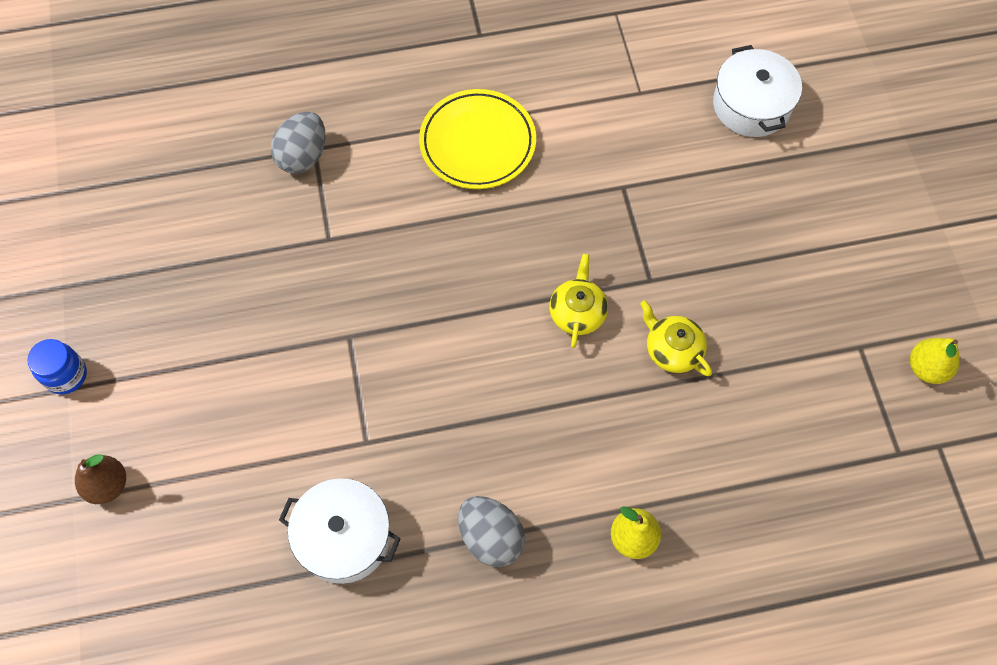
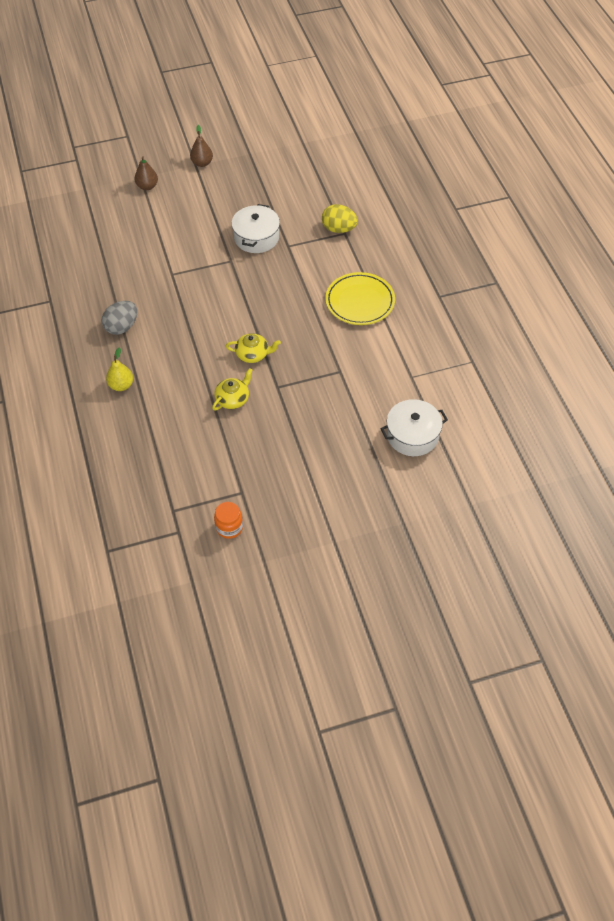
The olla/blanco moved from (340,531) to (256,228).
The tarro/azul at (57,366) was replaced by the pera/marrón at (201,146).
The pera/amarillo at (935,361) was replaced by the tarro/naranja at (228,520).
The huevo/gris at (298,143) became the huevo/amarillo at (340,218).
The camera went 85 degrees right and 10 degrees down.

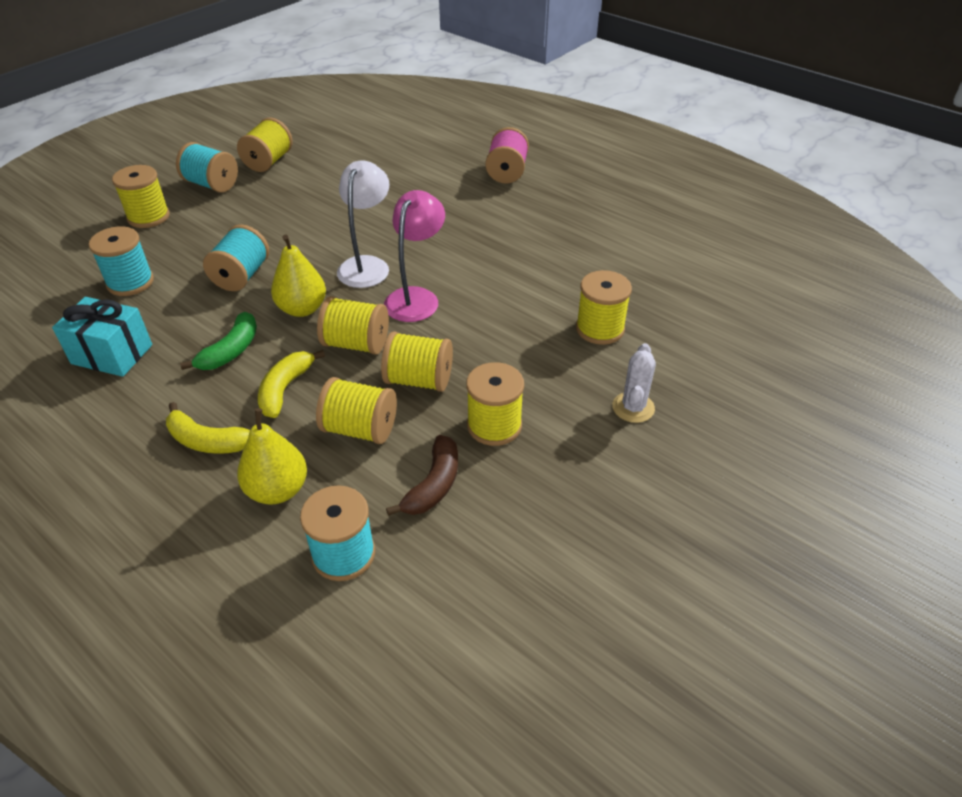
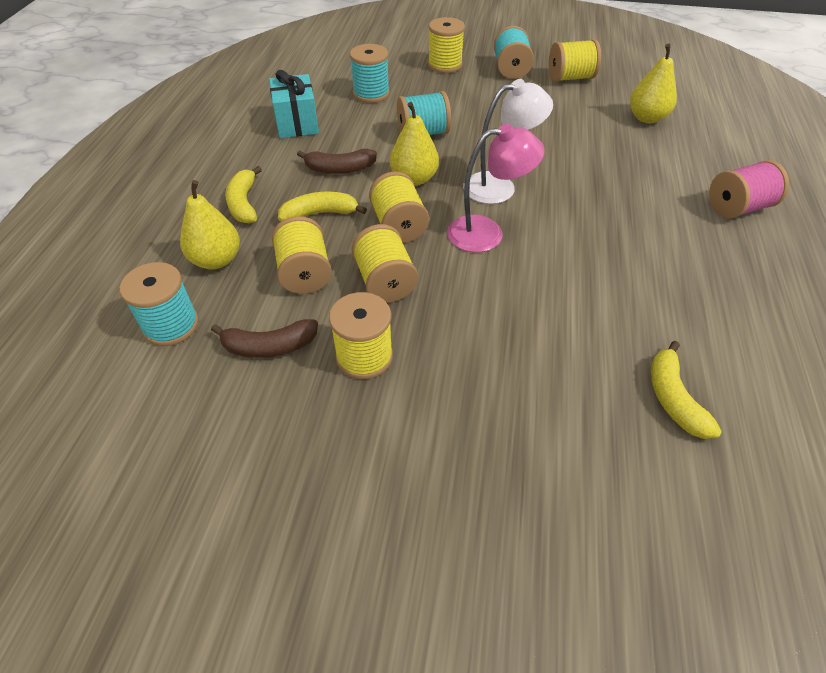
The carrete/amarillo at (604,307) disappeared.
The cactus/blanco at (634,383) disappeared.
The pera/amarillo at (653,83) appeared.
The plátano/amarillo at (686,390) appeared.
The plátano/verde at (218,341) became the plátano/marrón at (337,161).
The camera went 60 degrees right and 5 degrees up.

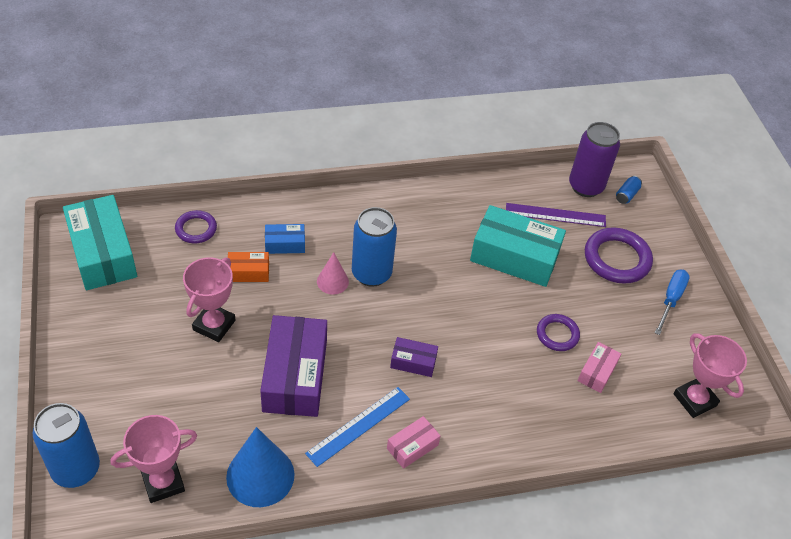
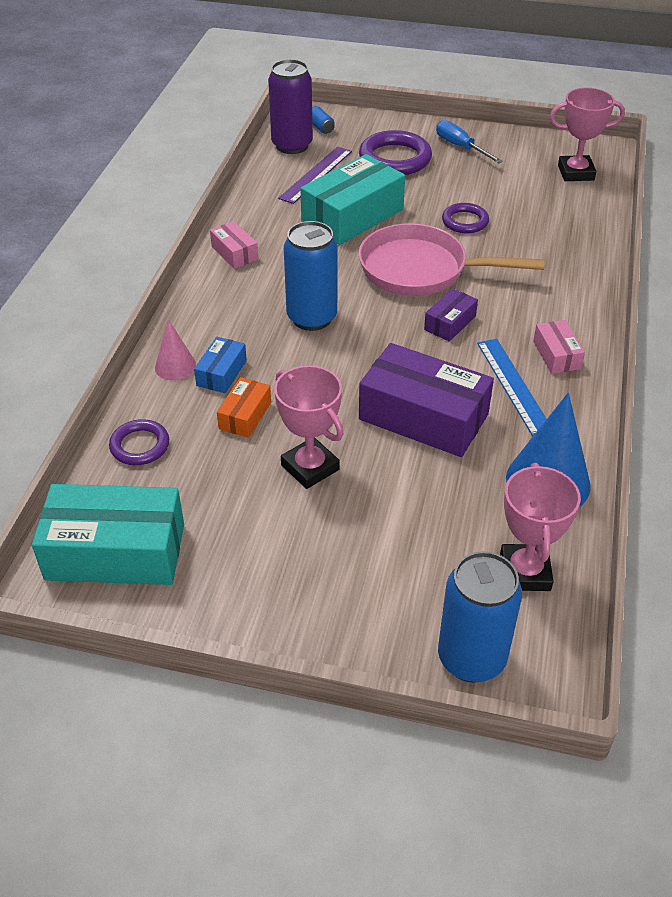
The sartén/rosa at (451,259) appeared.
The cono/rosa moved from (333,273) to (175,350).
The caja/rosa moved from (599,367) to (234,245).
The camera went 60 degrees left and 5 degrees down.

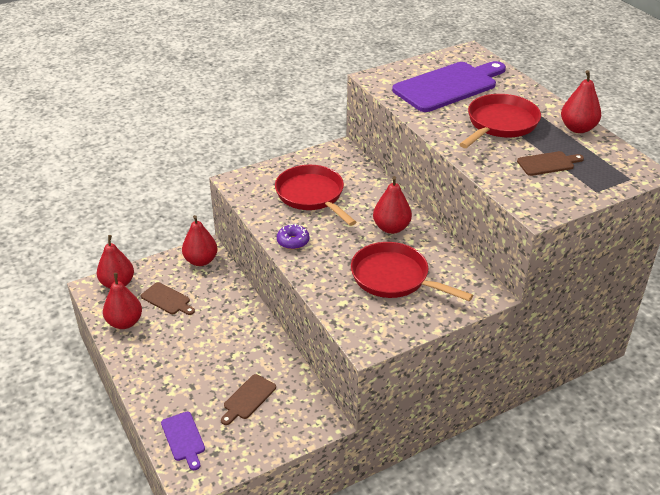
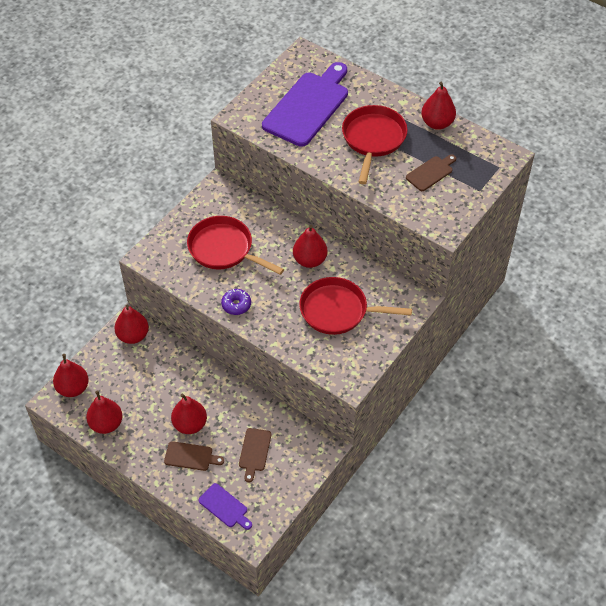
The pera/rojo at (189,413) appeared.
The tabla de cortar/marrón moved from (168,298) to (194,456).
The camera went 25 degrees left and 15 degrees up.

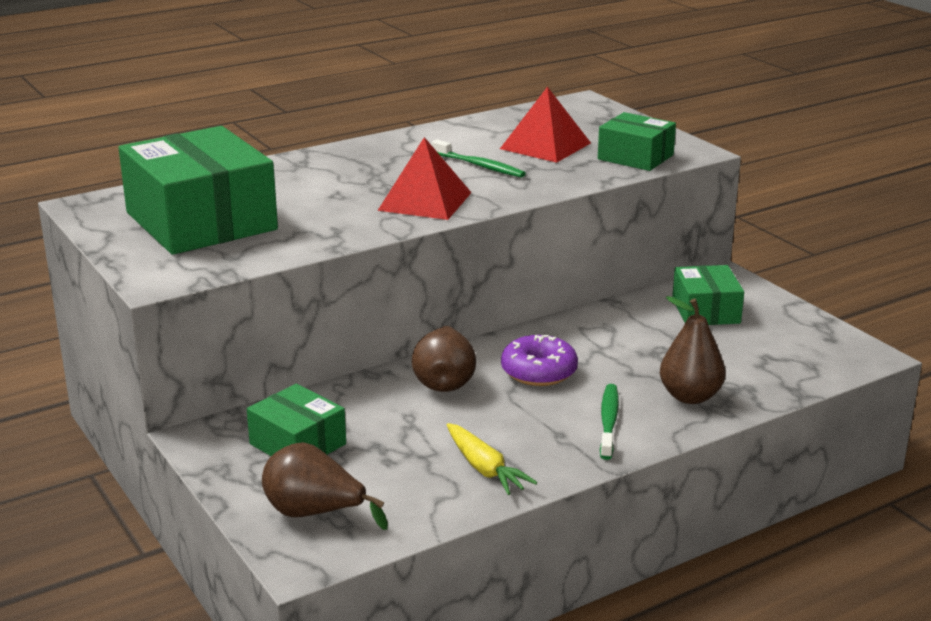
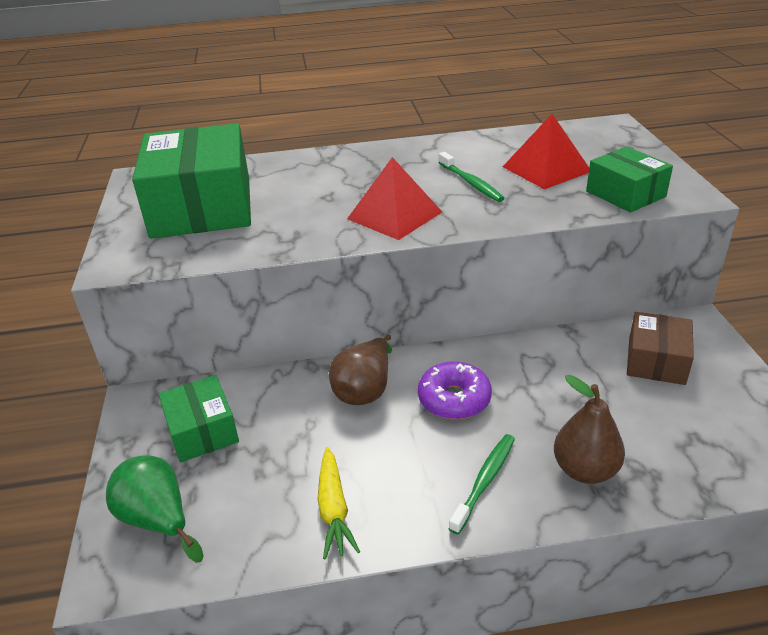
The pera/marrón at (325,486) became the pera/verde at (155,509).
The caja/verde at (708,295) became the caja/marrón at (660,348).
The camera went 25 degrees right and 10 degrees up.

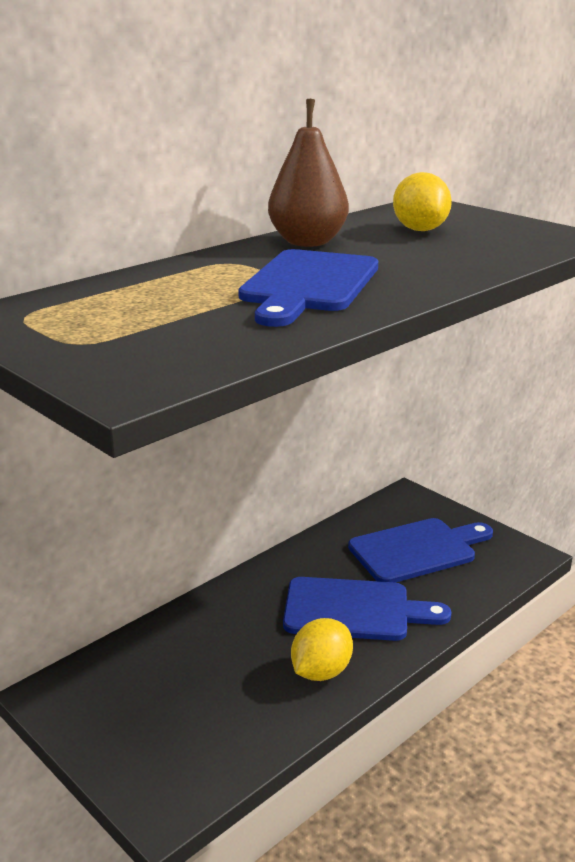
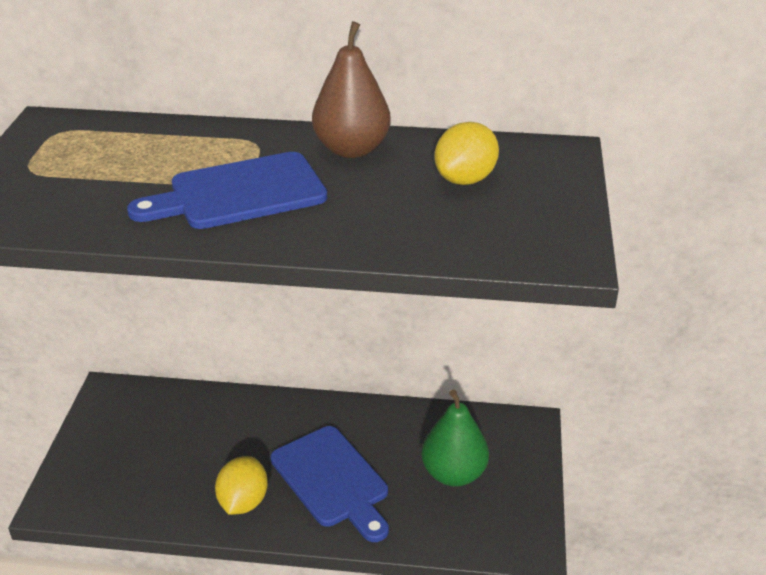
The tabla de cortar/azul at (420,550) was replaced by the pera/verde at (455,438).
The limón/amarillo at (322,649) turned 75 degrees counterclockwise.
The camera went 50 degrees right and 10 degrees up.

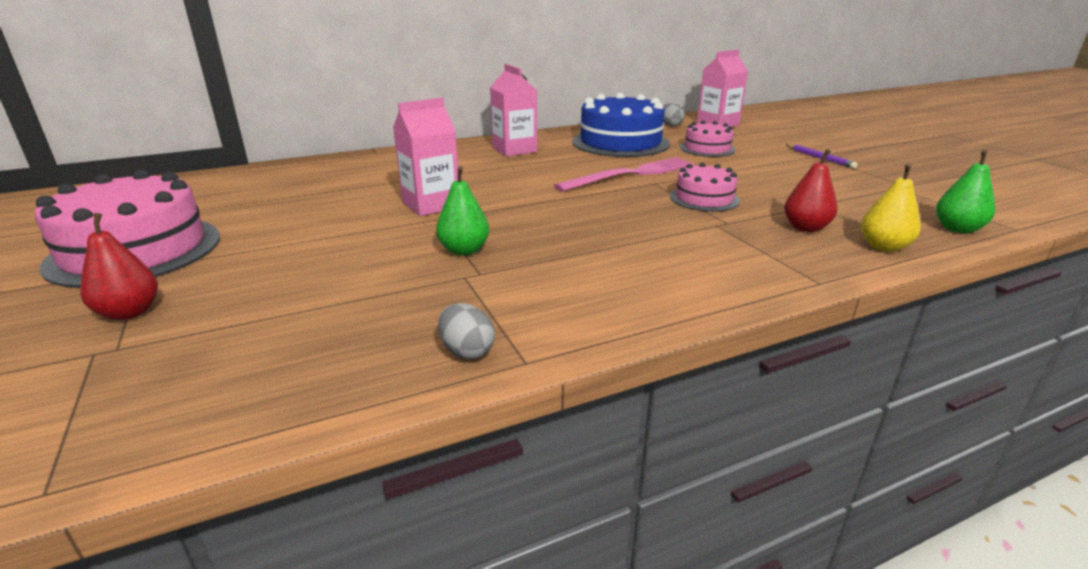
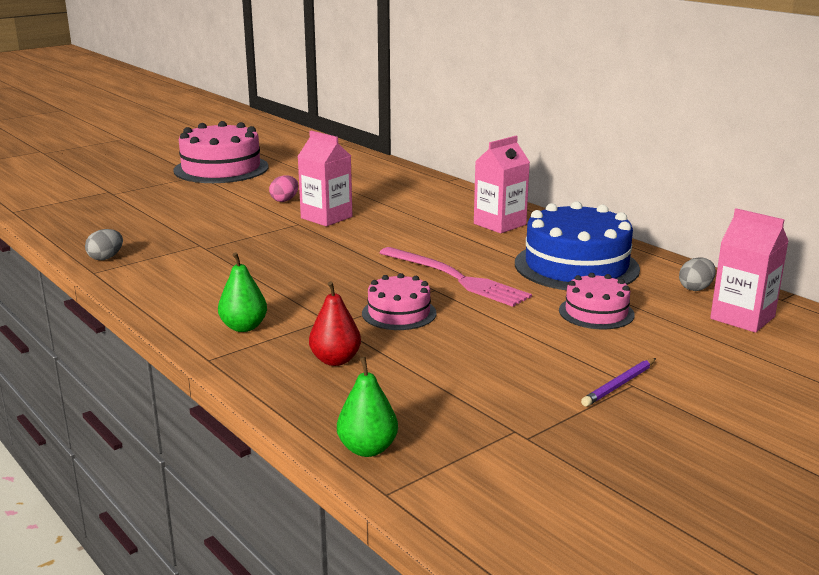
The pera/rojo at (119,266) disappeared.
The pera/amarillo at (891,208) disappeared.
The huevo/rosa at (284,188) appeared.
The pera/verde moved from (462,211) to (242,292).
The camera went 75 degrees right and 5 degrees down.

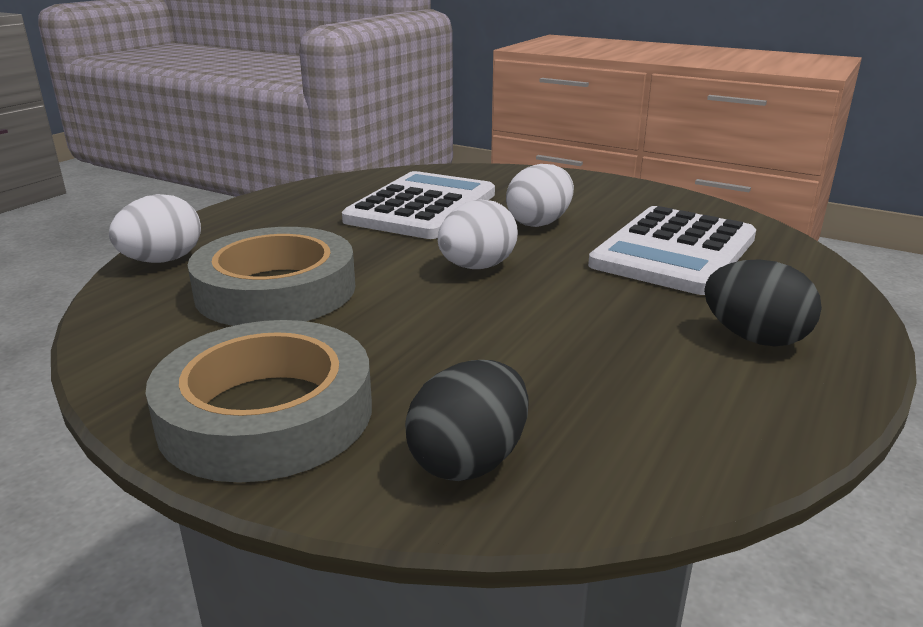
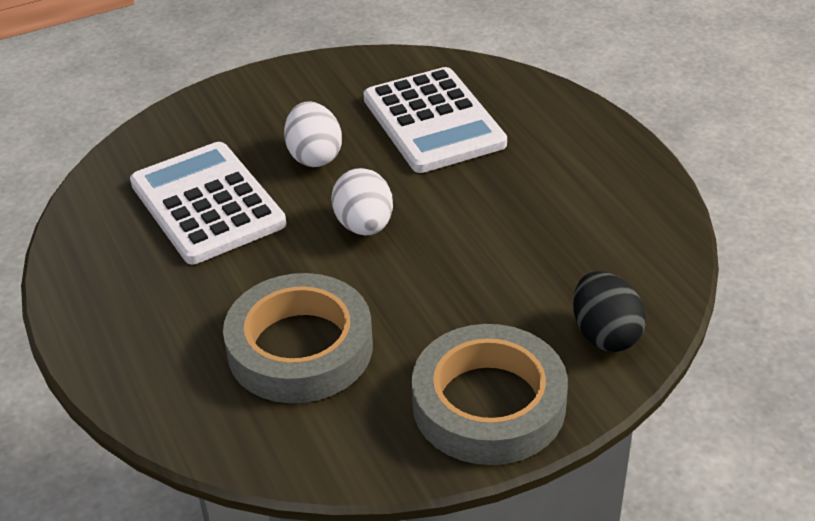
The huevo/blanco at (155,228) disappeared.
The huevo/negro at (763,303) disappeared.
The camera went 55 degrees left and 15 degrees up.

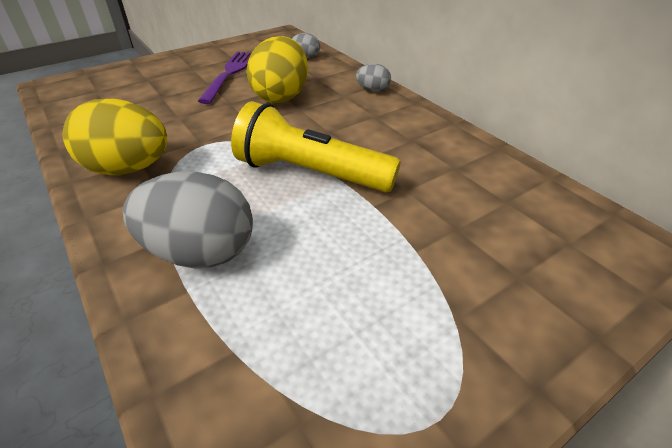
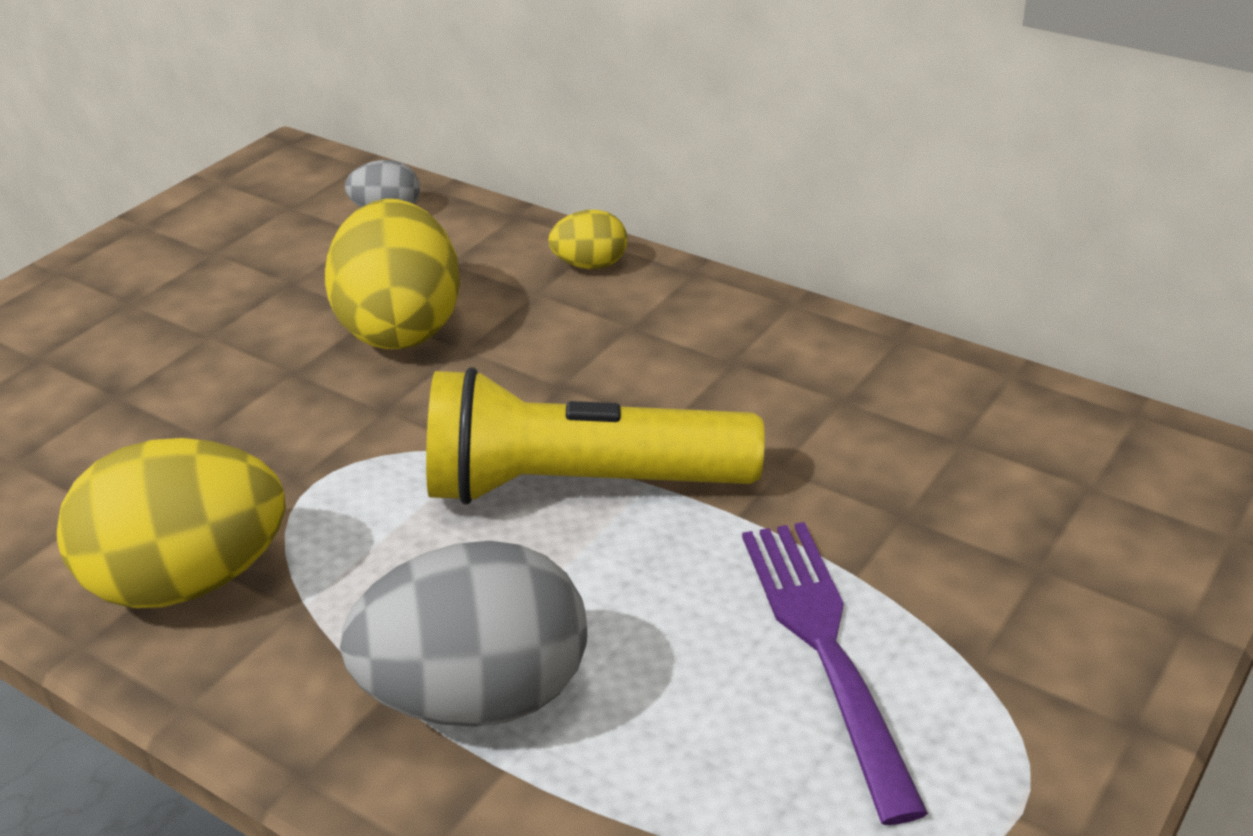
The tenedor/morado moved from (224,78) to (835,673).
The huevo/gris at (373,78) became the huevo/amarillo at (587,239).
The camera went 20 degrees left and 5 degrees down.

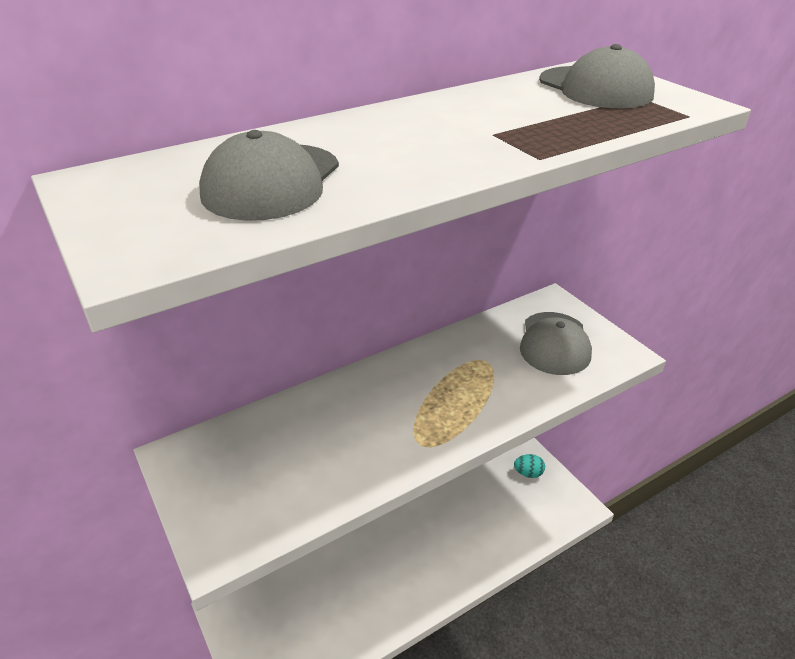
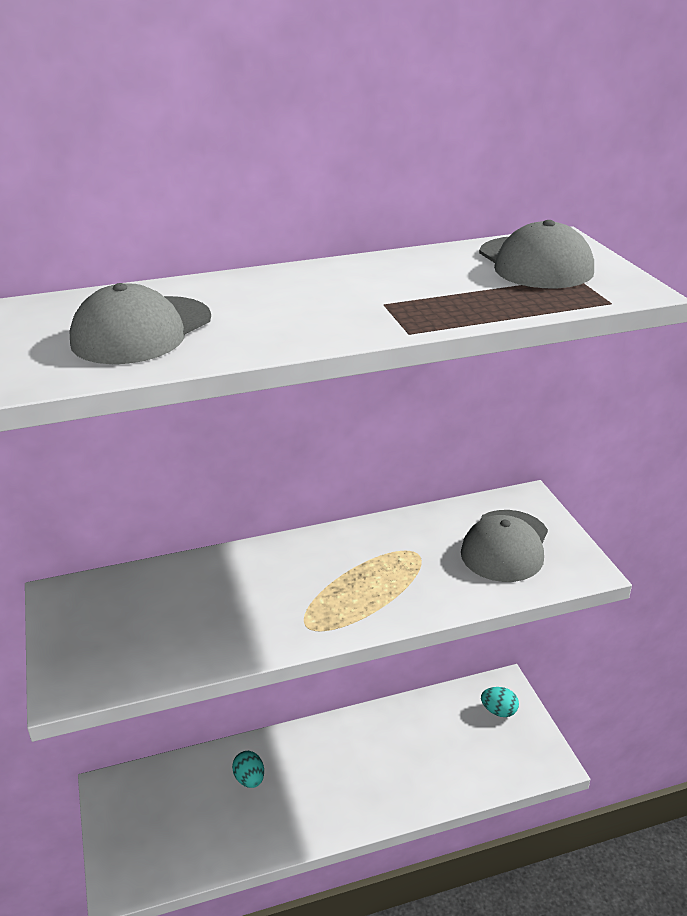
The huevo/turquesa at (248,769) appeared.
The camera went 15 degrees right and 5 degrees down.

